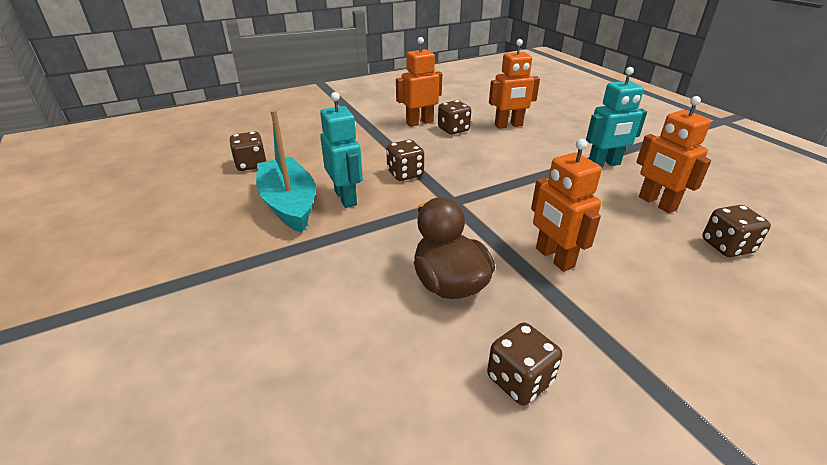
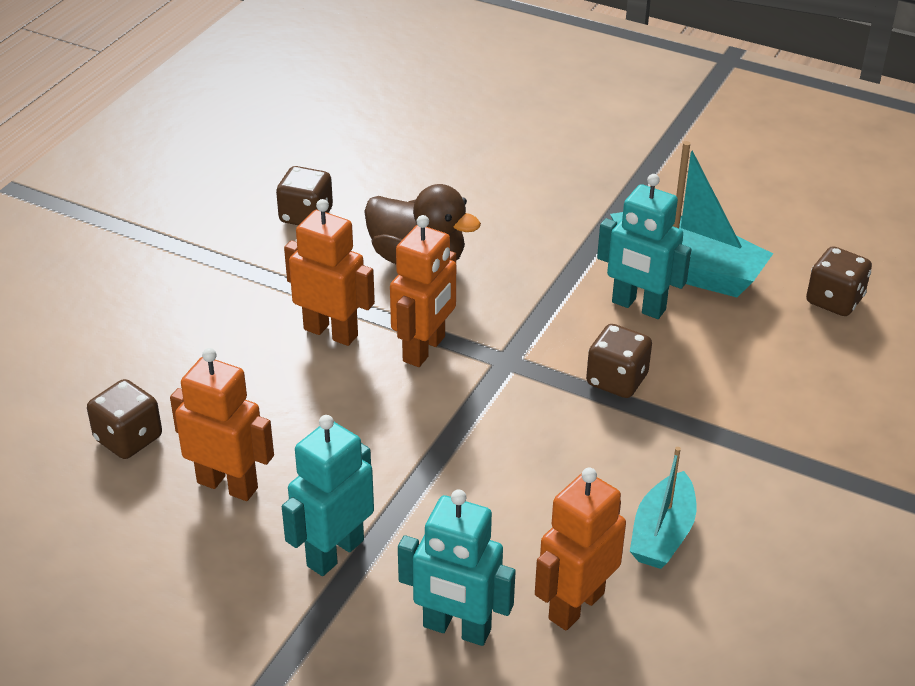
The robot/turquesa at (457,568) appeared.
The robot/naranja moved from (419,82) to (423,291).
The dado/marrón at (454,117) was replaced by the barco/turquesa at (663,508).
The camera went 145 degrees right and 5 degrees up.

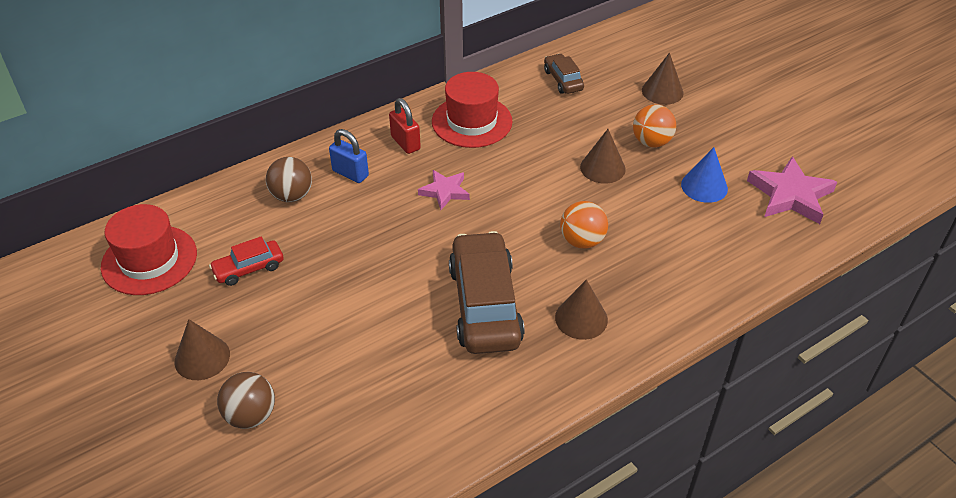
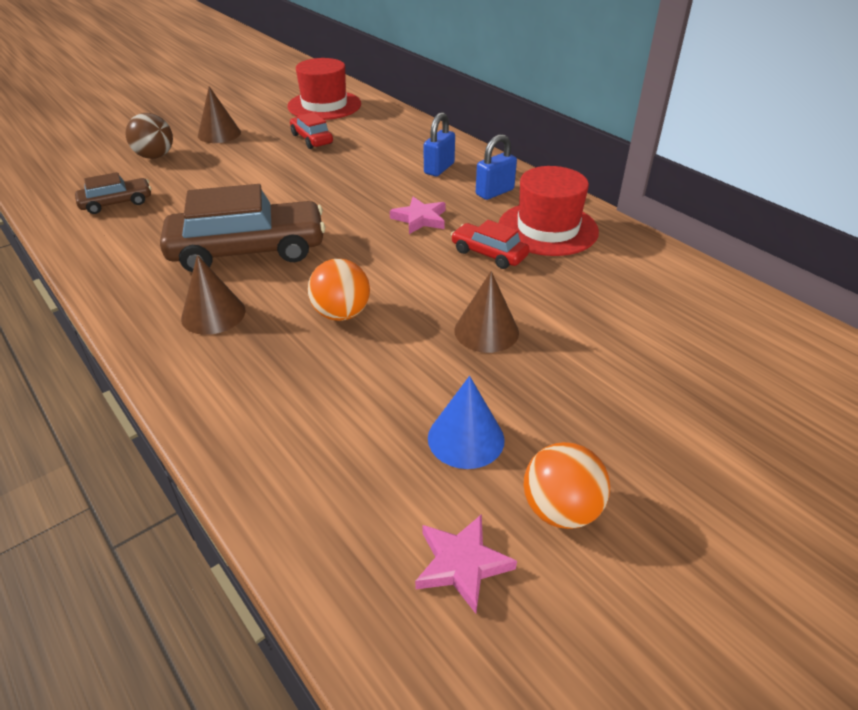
The pelota/marrón at (289,179) disappeared.
The cono/marrón at (663,79) disappeared.
The coche/rojo at (490,244) appeared.
The coche/marrón moved from (564,74) to (113,193).
The pelota/naranja moved from (654,126) to (567,485).
The candado/rojo at (405,126) became the candado/azul at (496,167).
The estrella/rosa at (792,190) changed to 0.61 times the size.
The camera went 85 degrees right and 5 degrees down.

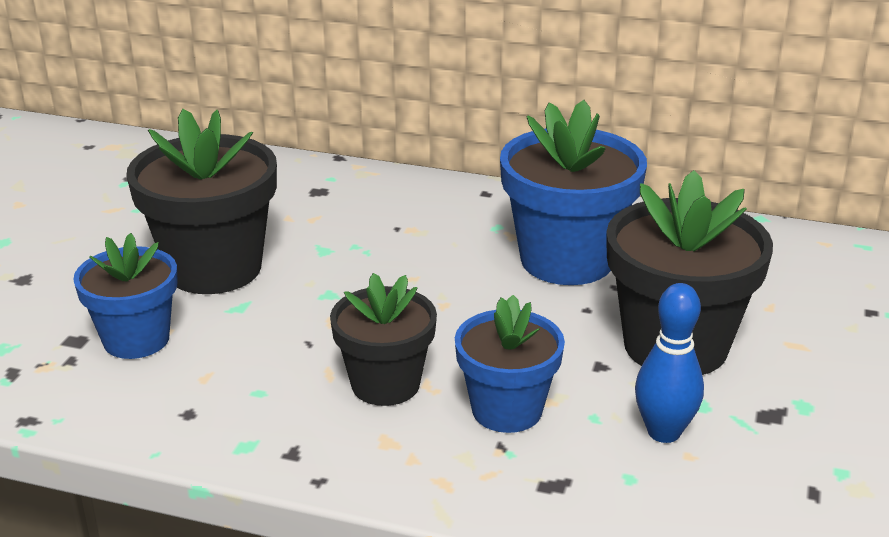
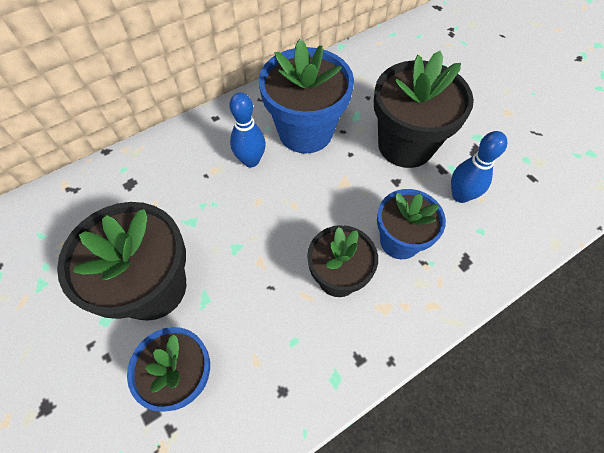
The bolo/azul at (247,129) appeared.
The camera went 50 degrees left and 30 degrees up.

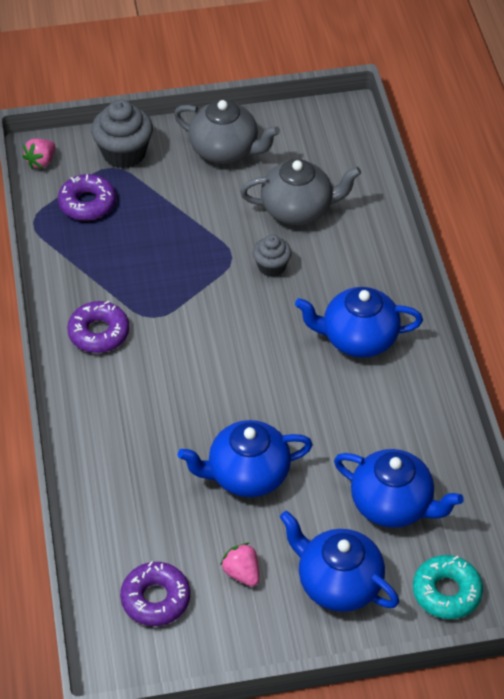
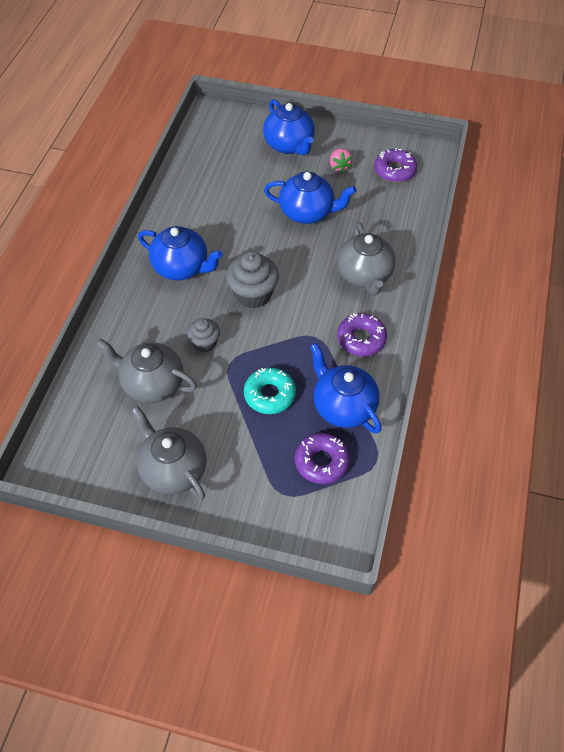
The fresa/rosa at (38,154) disappeared.
The tetera/gris at (366,258) appeared.
The magdalena/gris moved from (122,133) to (252,279).
The tetera/azul moved from (399,488) to (345,388).
The rosquilla/turquesa moved from (448,587) to (270,391).
The camera went 155 degrees left and 5 degrees up.

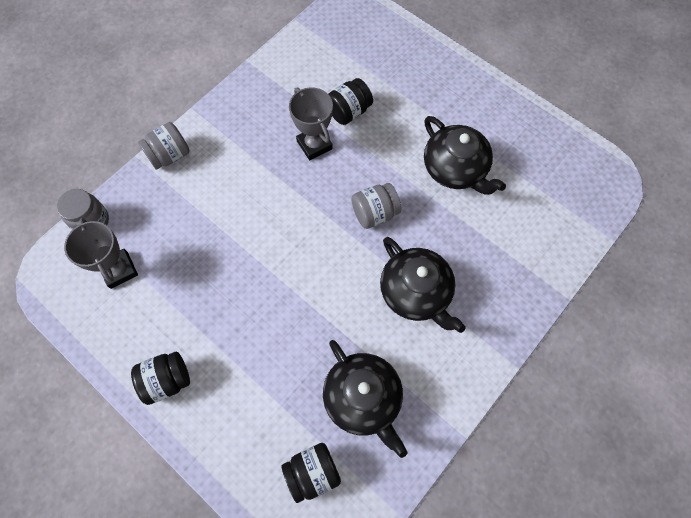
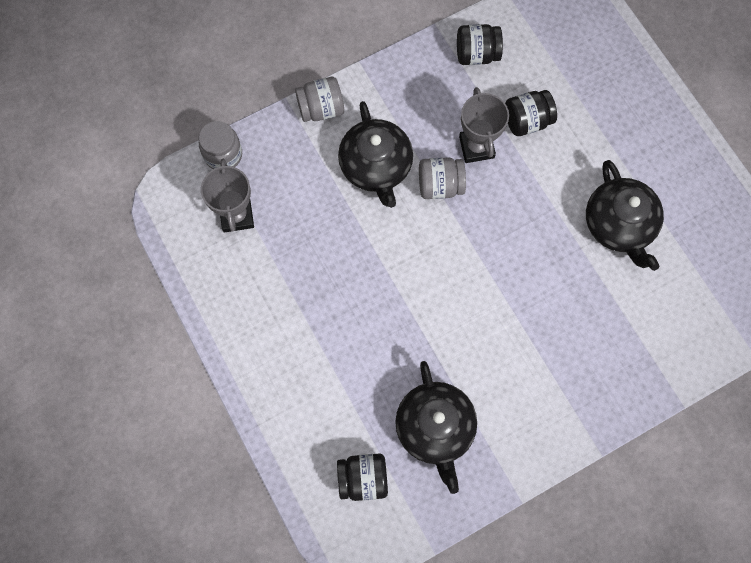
The tarro/negro moved from (160,378) to (480,44).
The tarro/gris moved from (376,206) to (442,178).
The tetera/negro moved from (423,285) to (375,154).
The camera went 20 degrees right and 5 degrees up.

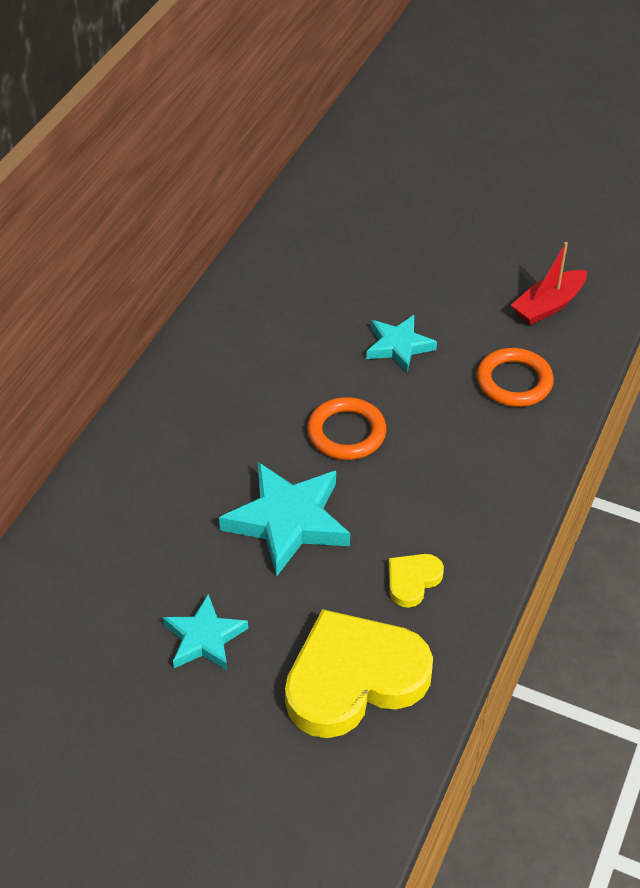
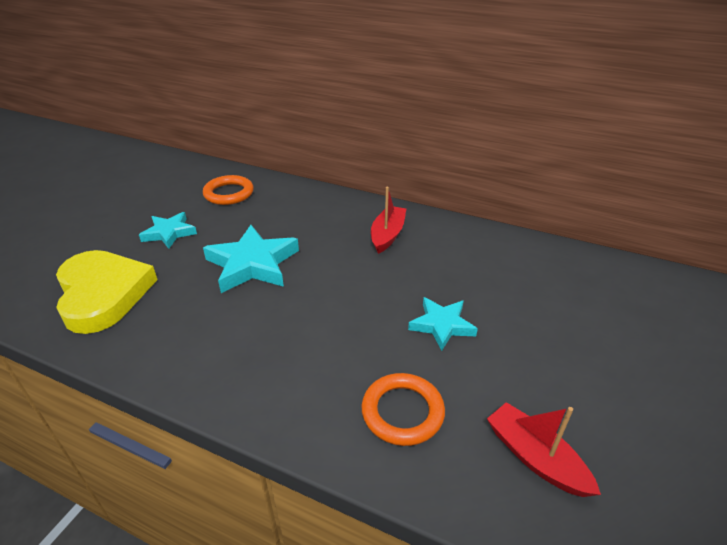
The corazón/amarillo at (416,581) disappeared.
The barco/rojo at (388,220) appeared.
The anillo/naranja moved from (347,428) to (228,190).
The camera went 90 degrees right and 10 degrees down.

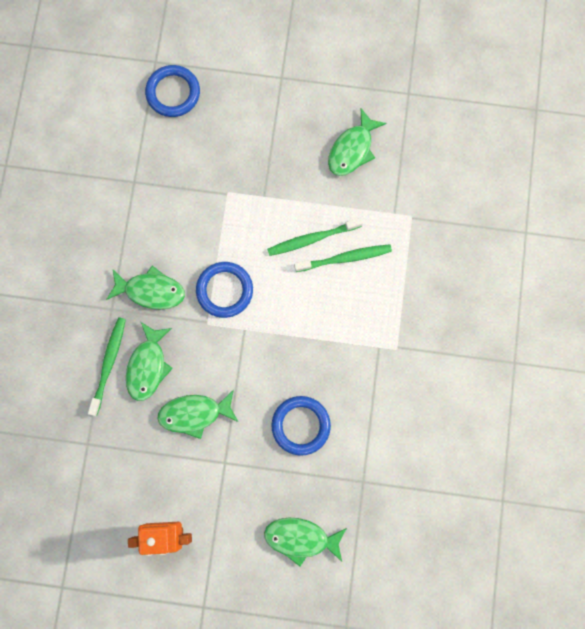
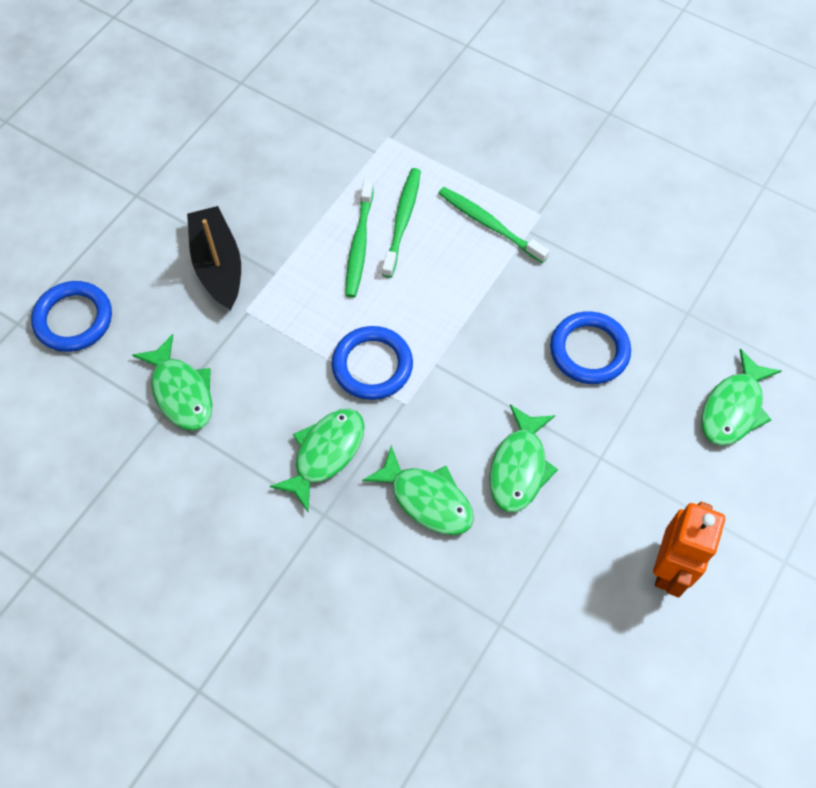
The barco/negro at (214,258) appeared.
The cepillo de dientes/verde moved from (107,366) to (493,225).
The pez/verde moved from (357,142) to (172,382).
The camera went 65 degrees left and 15 degrees down.

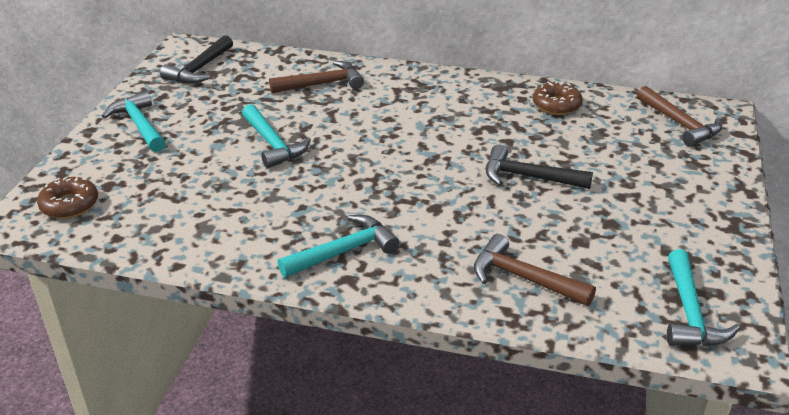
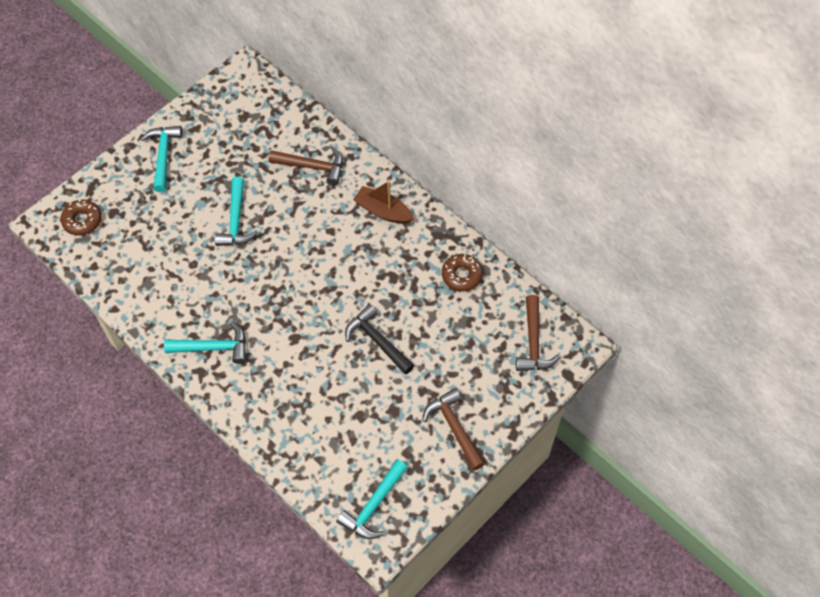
The martillo/negro at (196,59) disappeared.
The barco/marrón at (383,202) appeared.
The martillo/marrón moved from (535,270) to (453,429).
The camera went 30 degrees right and 25 degrees up.

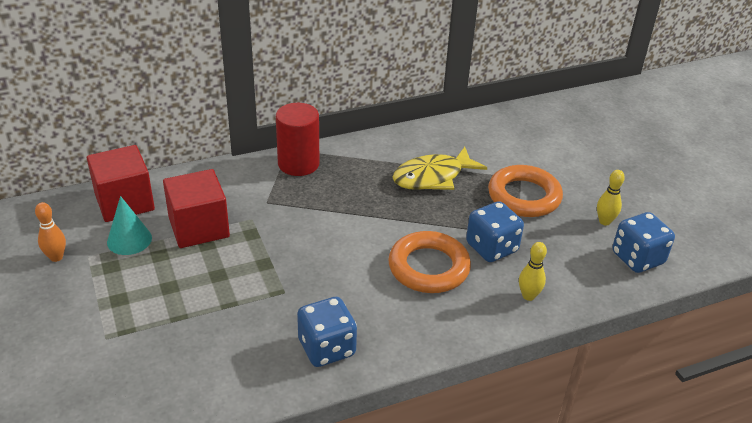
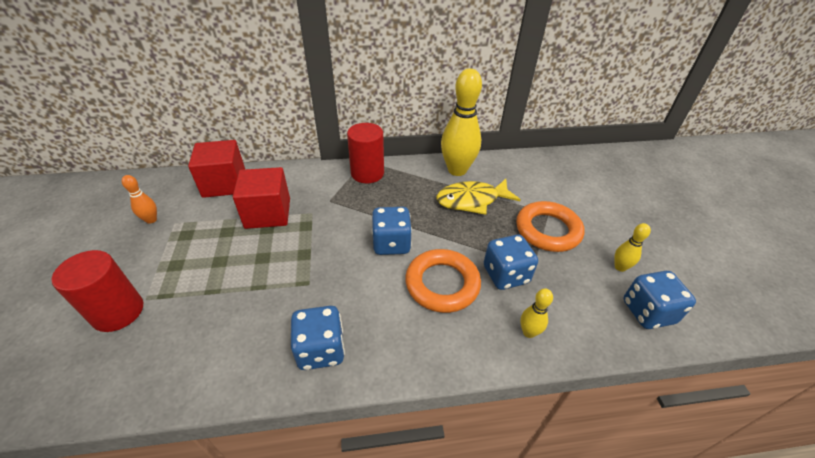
The cono/turquesa at (129,225) disappeared.
The cilindro/rojo at (97,291) appeared.
The dado/azul at (392,231) appeared.
The bolo/amarillo at (461,122) appeared.
The camera went 15 degrees right and 5 degrees up.

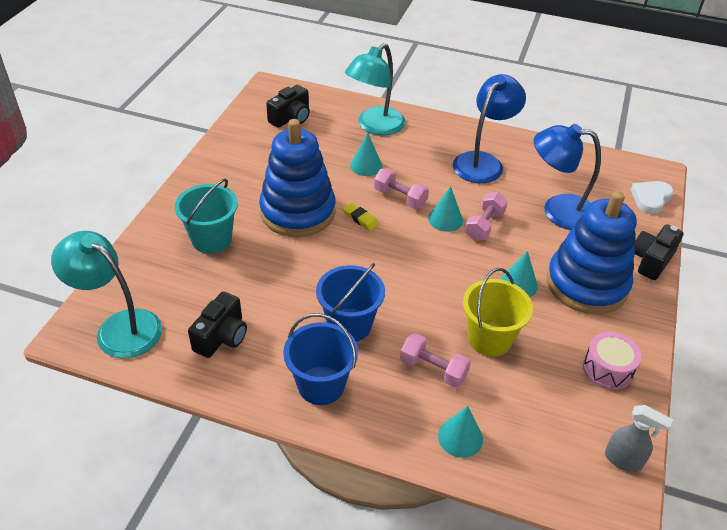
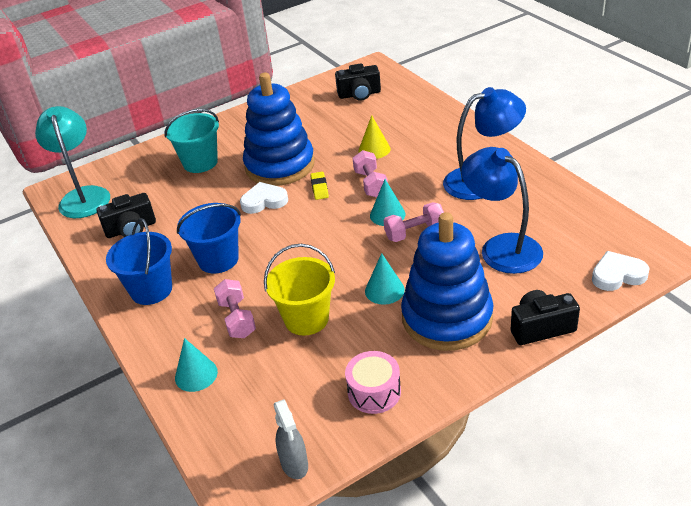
The lámpara/turquesa at (375,89) disappeared.
The corazón/blanco at (264,198) appeared.
The cono/turquesa at (366,154) became the cono/amarillo at (374,137).
The camera went 45 degrees right and 5 degrees down.

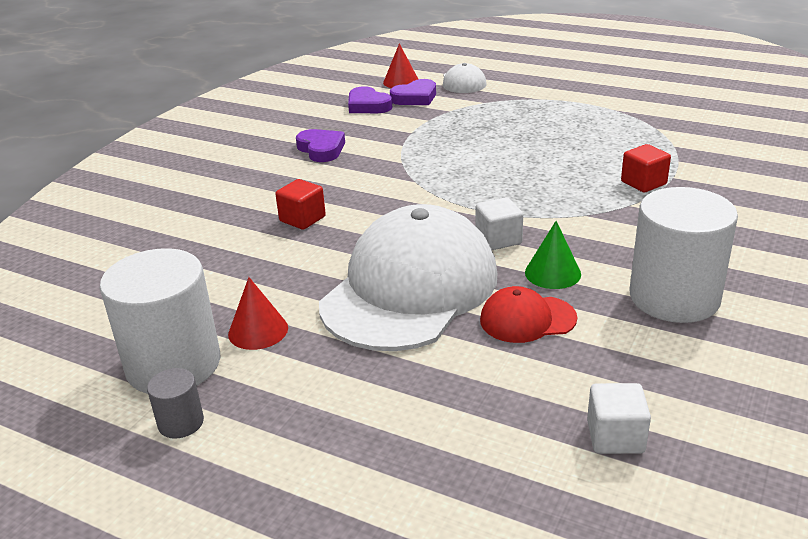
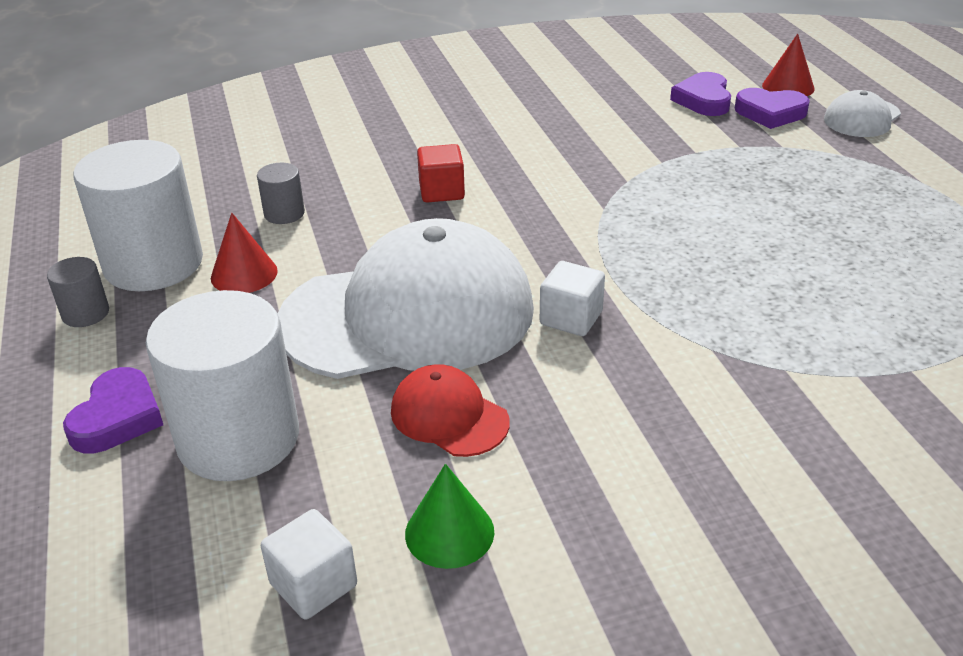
The cubo/rojo at (646,168) disappeared.
The cilindro/gris at (281,193) appeared.
The corazón/morado moved from (320,145) to (113,410).
The cono/verde moved from (553,255) to (449,516).
The cilindro/blanco moved from (684,255) to (222,385).
The camera went 45 degrees right and 5 degrees up.

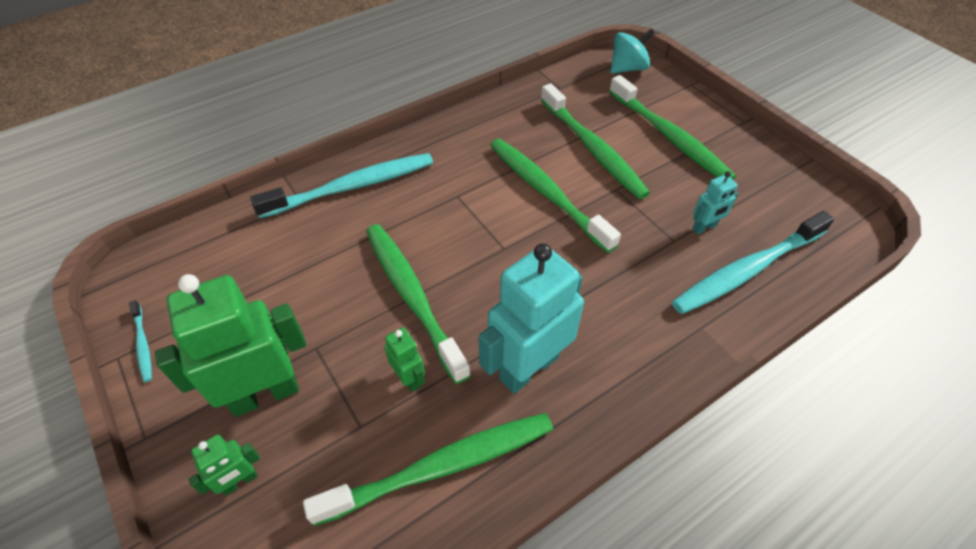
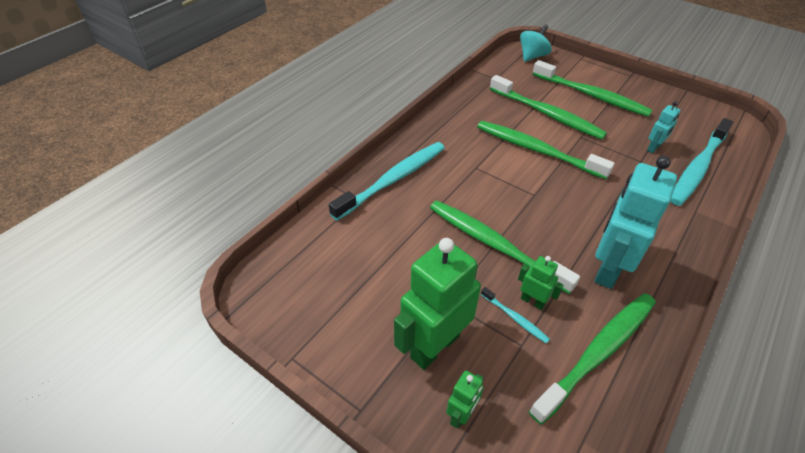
The cepillo de dientes/turquesa moved from (140,341) to (515,315).
The camera went 20 degrees left and 5 degrees down.

